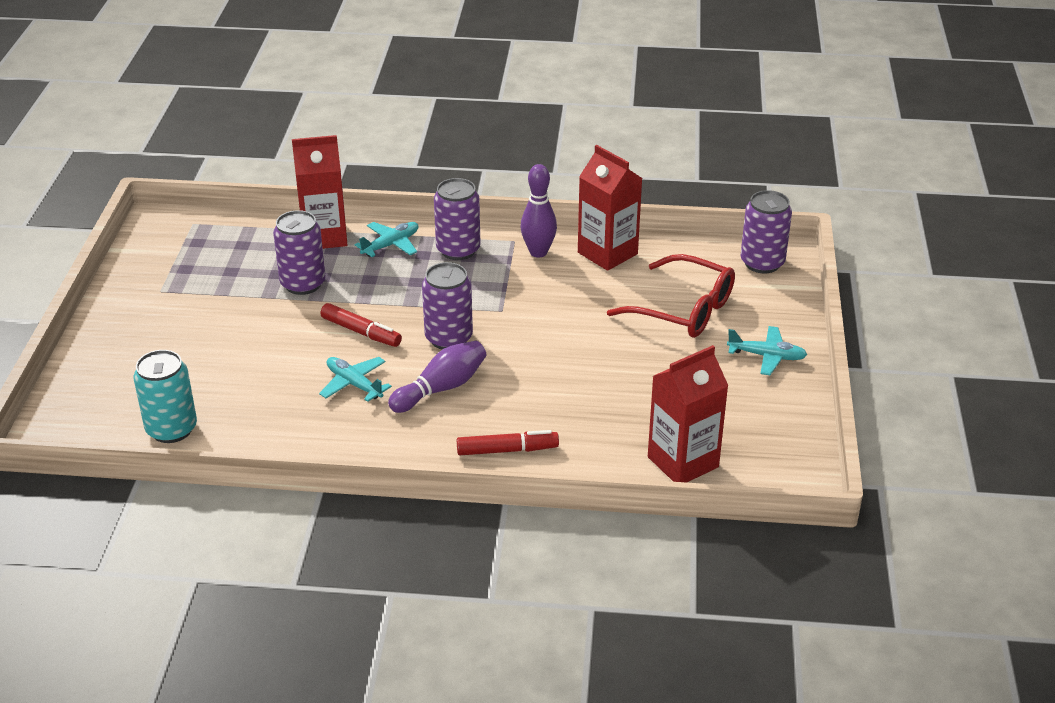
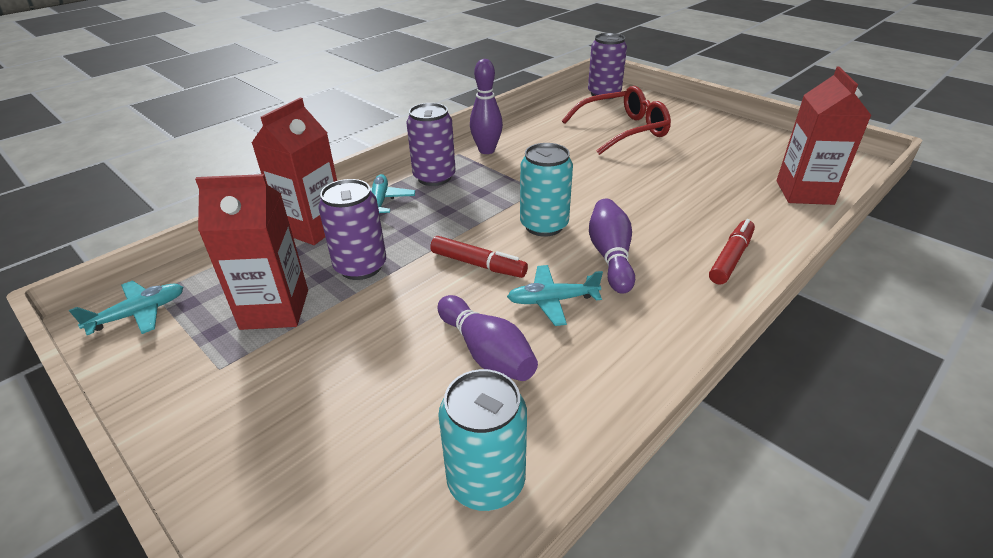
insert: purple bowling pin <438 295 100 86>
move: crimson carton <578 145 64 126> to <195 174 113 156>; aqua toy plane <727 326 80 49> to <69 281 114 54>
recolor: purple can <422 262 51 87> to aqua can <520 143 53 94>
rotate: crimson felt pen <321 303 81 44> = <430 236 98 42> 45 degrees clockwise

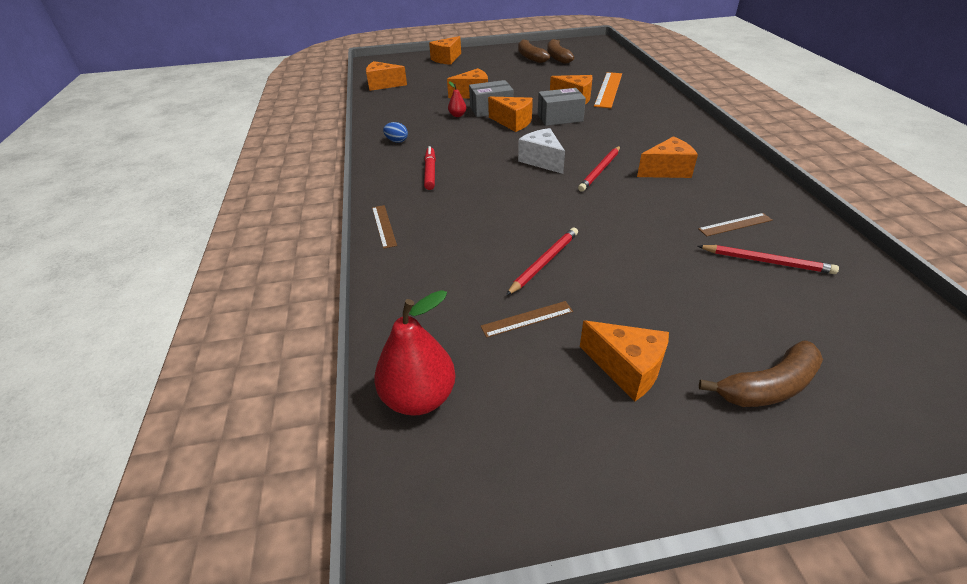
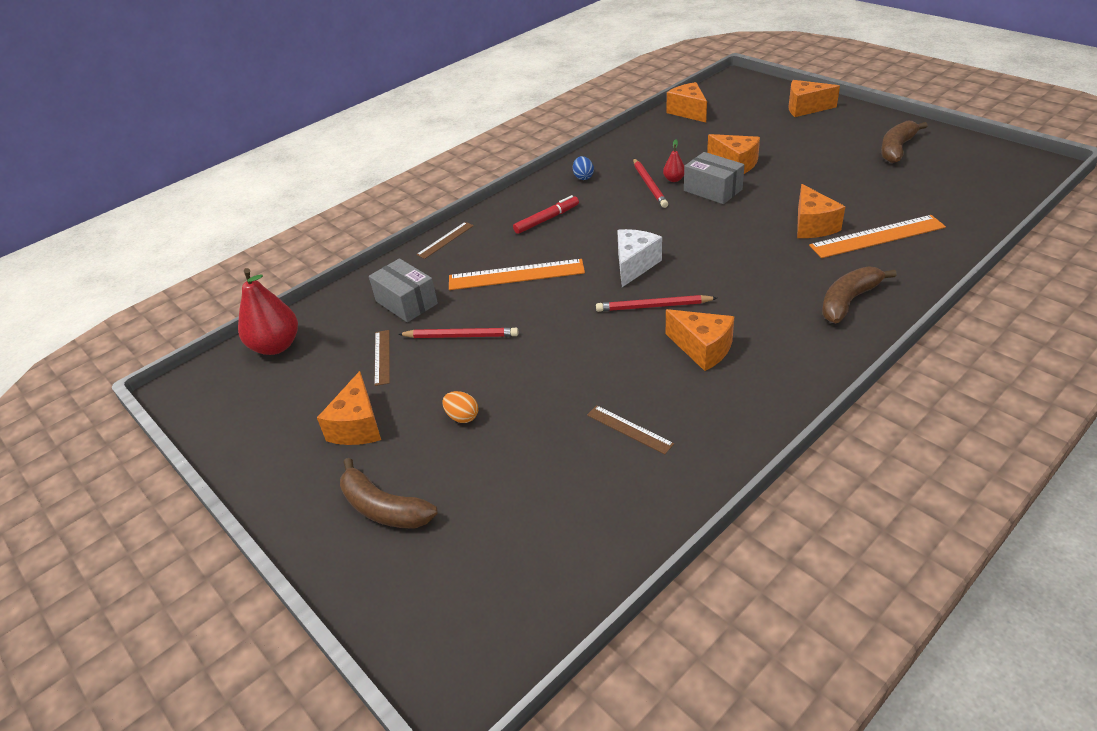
delete: bright orange cheese <488 96 45 36>
insert: bright orange egg <442 391 36 32>; bright orange straightedge <449 259 136 31>
move: grey box <538 88 48 38> to <369 258 69 64>; russet banana fruit <547 39 27 25> to <822 266 74 57>; crimson pencil <698 245 141 29> to <633 158 35 50>
rotate: russet straightedge <480 301 93 37> = <374 330 16 56> 45 degrees clockwise

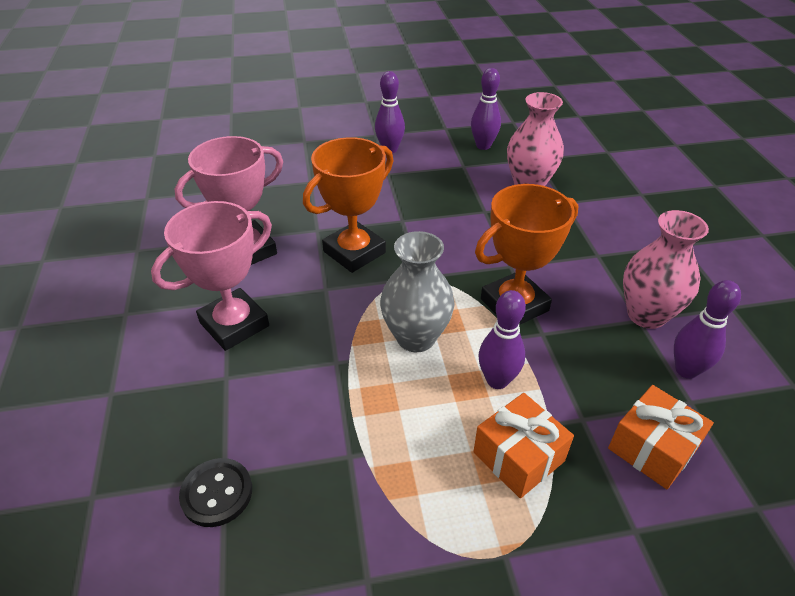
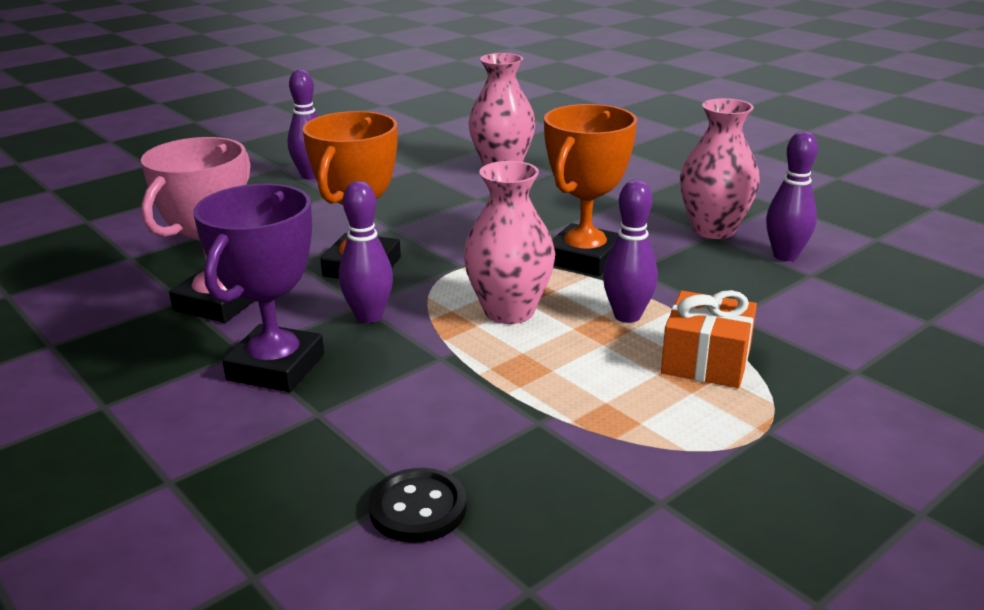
delete: bright orange wrapped gift <608 385 106 104>
move: purple bowling pin <471 68 30 82> to <339 181 54 142>
recolor: rose-pink award cup <151 201 121 150> to purple award cup <193 184 131 208>; grey vase <380 231 75 121> to rose-pink vase <463 161 92 163>

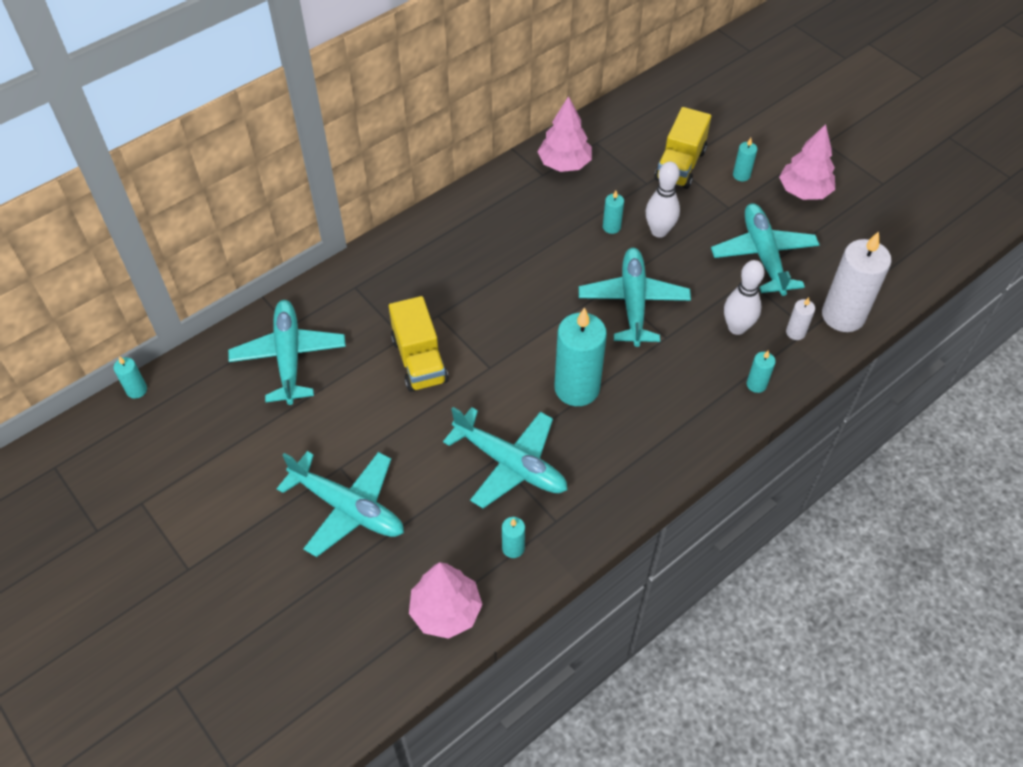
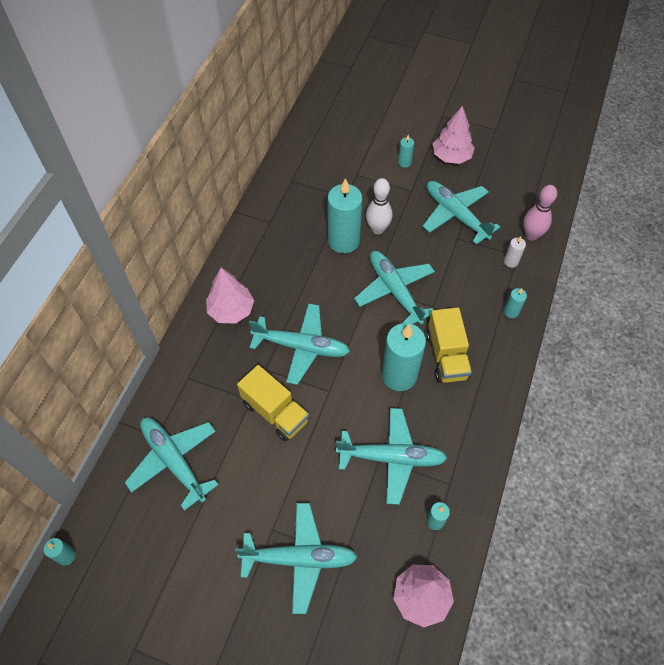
delete: snow-white bowling pin <724 260 41 75>
insert: aqua toy plane <249 303 101 82>
move: rose-pink fir tree <537 96 55 76> to <206 268 48 56>; yellow lorry <654 107 57 82> to <426 307 46 76>
replace: snow-white wax candle <822 231 69 101> to rose-pink bowling pin <523 185 34 56>
resize: aqua wax candle <603 190 21 44> = <327 178 36 75> x2.21

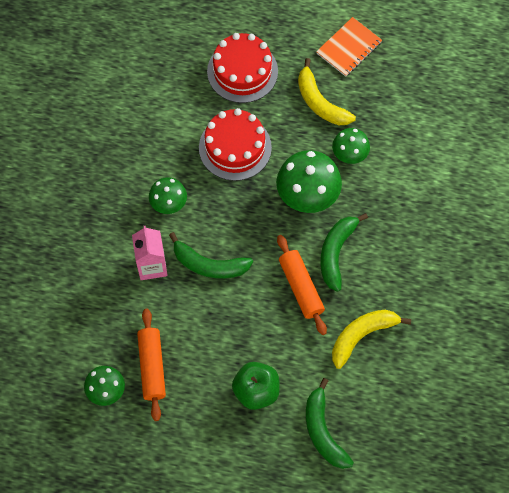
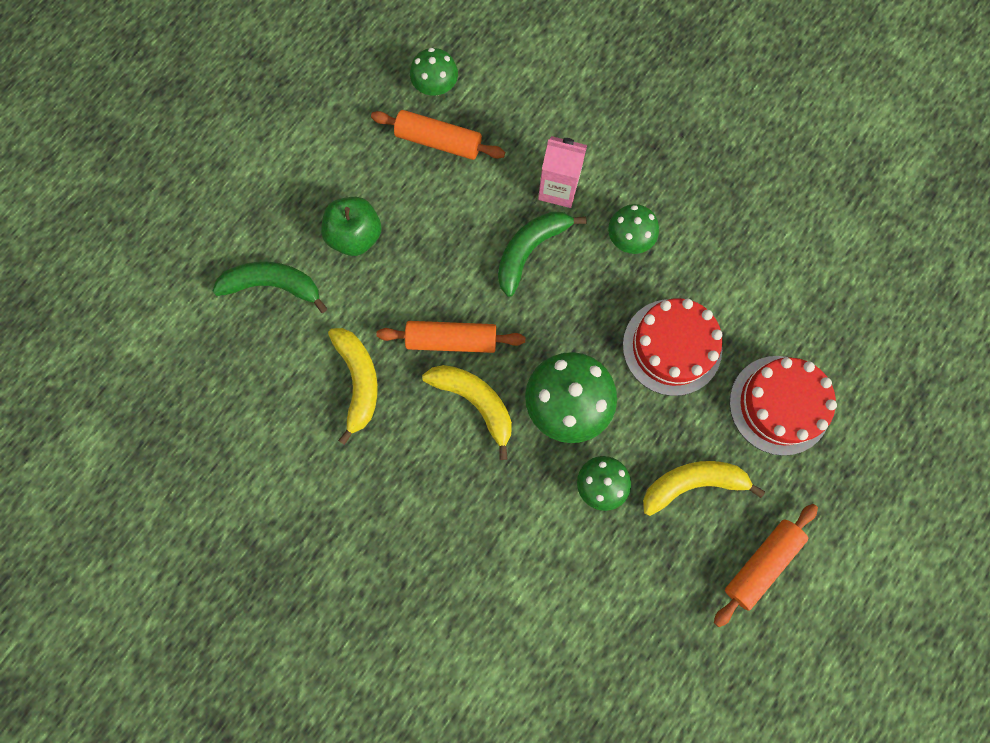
replace: bright orange exercise book <316 17 66 60> to bright orange rolling pin <714 504 104 123>
recolor: leaf-green banana fruit <320 213 48 79> to yellow banana fruit <422 365 90 95>

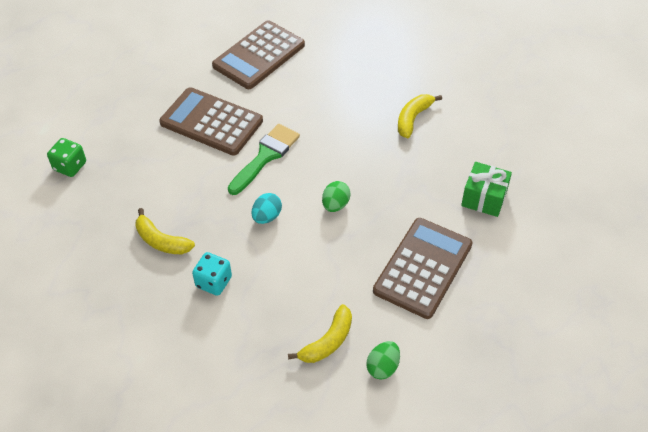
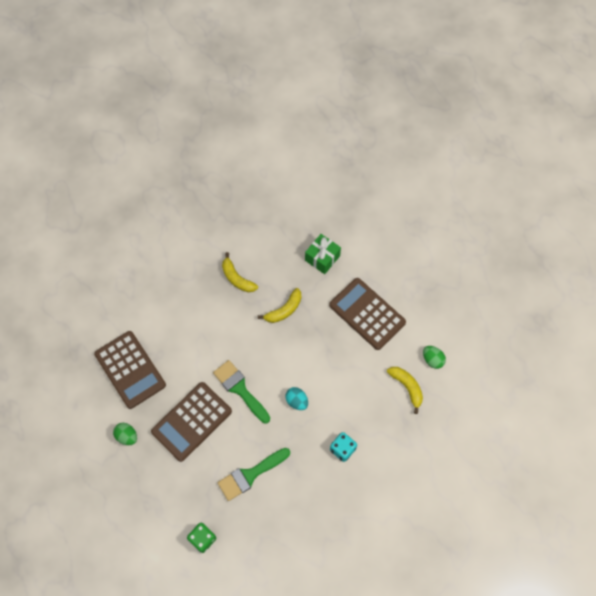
insert: leaf-green paint brush <218 448 72 53>
move: yellow banana fruit <136 208 59 46> to <258 288 43 35>; leaf-green egg <322 181 28 31> to <113 423 24 22>

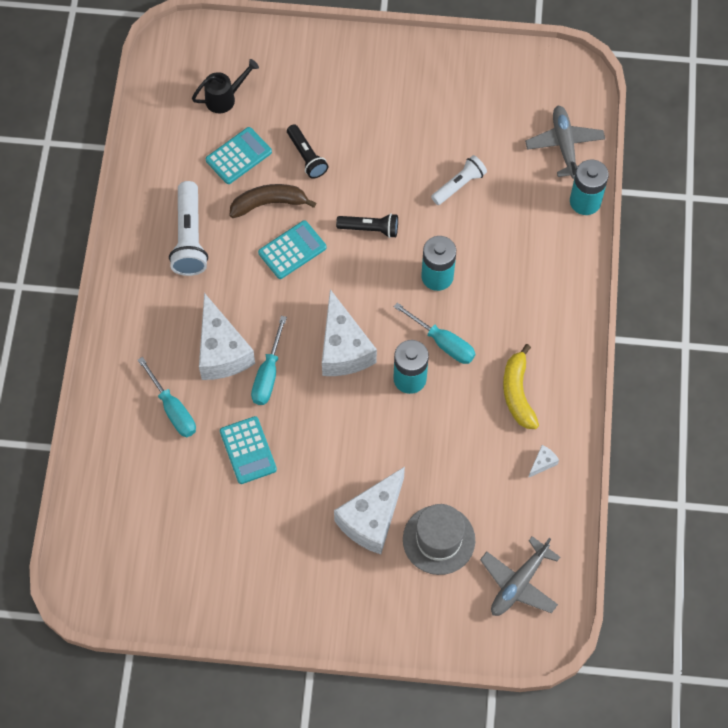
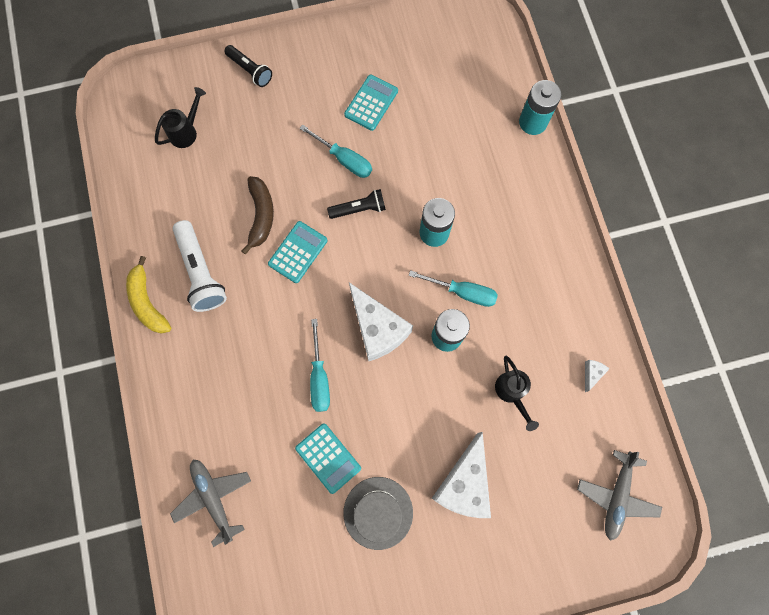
delete: snow-white cheese <199 293 56 87>; snow-white torch <431 155 56 50>
insert: ebony watering can <495 356 44 75>
move: aqua hand screwdriver <138 357 58 80> to <299 125 73 53>; aqua adding machine <206 127 66 57> to <344 75 54 56>; ebony torch <287 124 41 55> to <224 45 48 42>; grey hat <403 504 72 71> to <343 477 70 73>; yellow banana fruit <503 344 36 85> to <126 256 46 78>; grey toy plane <525 106 80 73> to <170 460 81 87>
rotate: russet banana fruit <230 184 86 34> = <242 176 32 79> 120 degrees clockwise

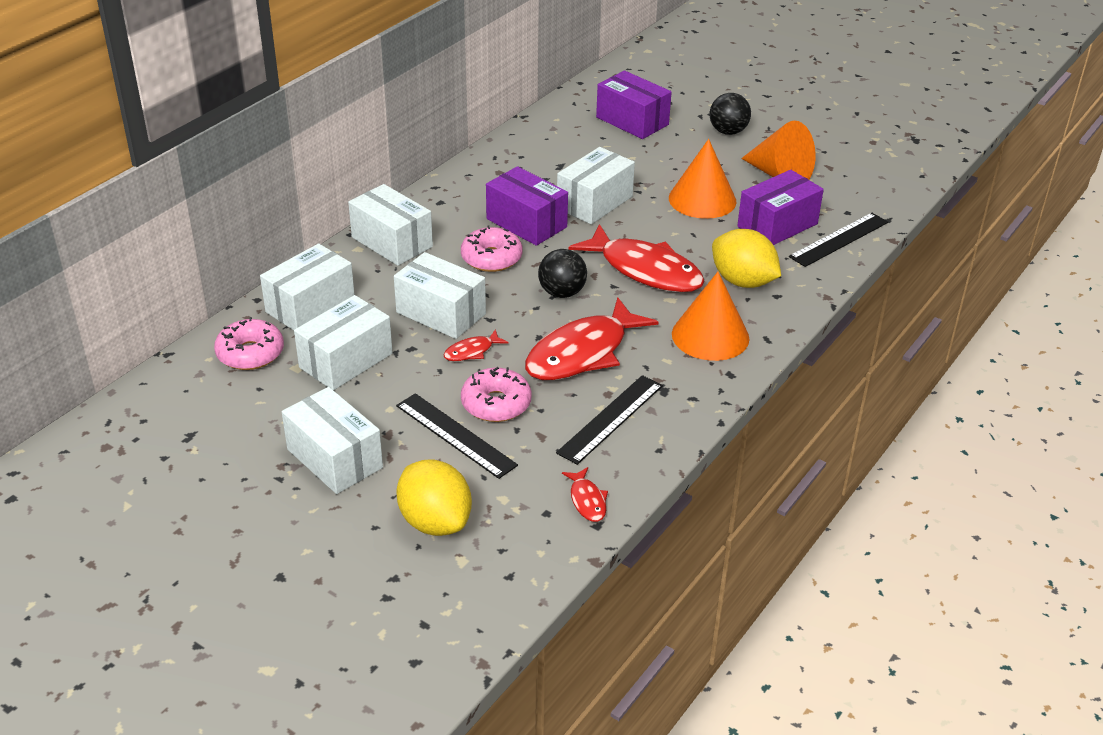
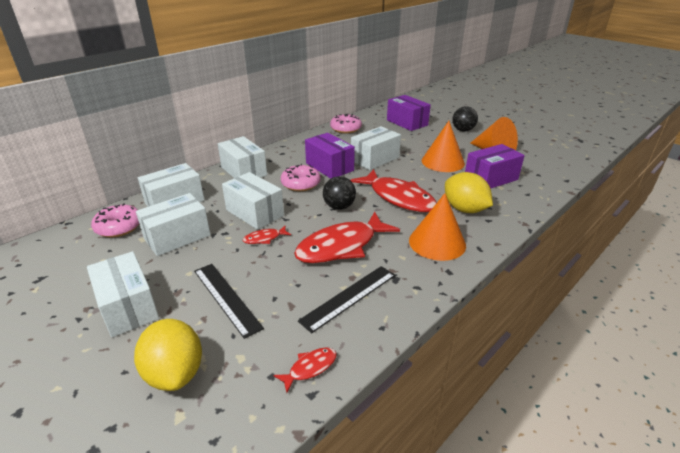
delete: ebony straightedge <789 213 99 54>
move: rose-pink donut <461 367 71 55> to <330 114 32 20>
rotate: crimson fish figure <562 467 46 55> = <273 347 64 46> 120 degrees counterclockwise

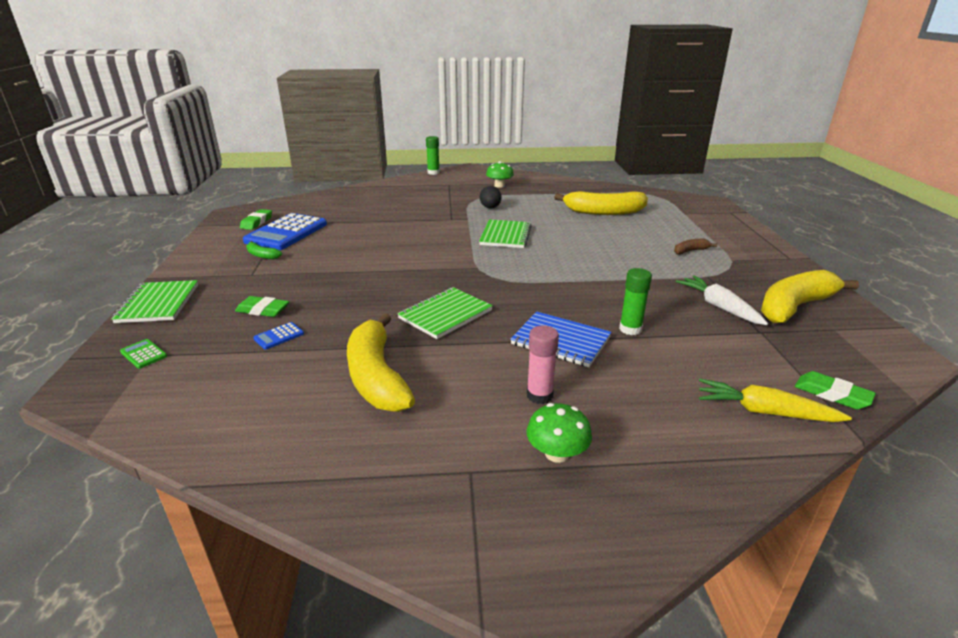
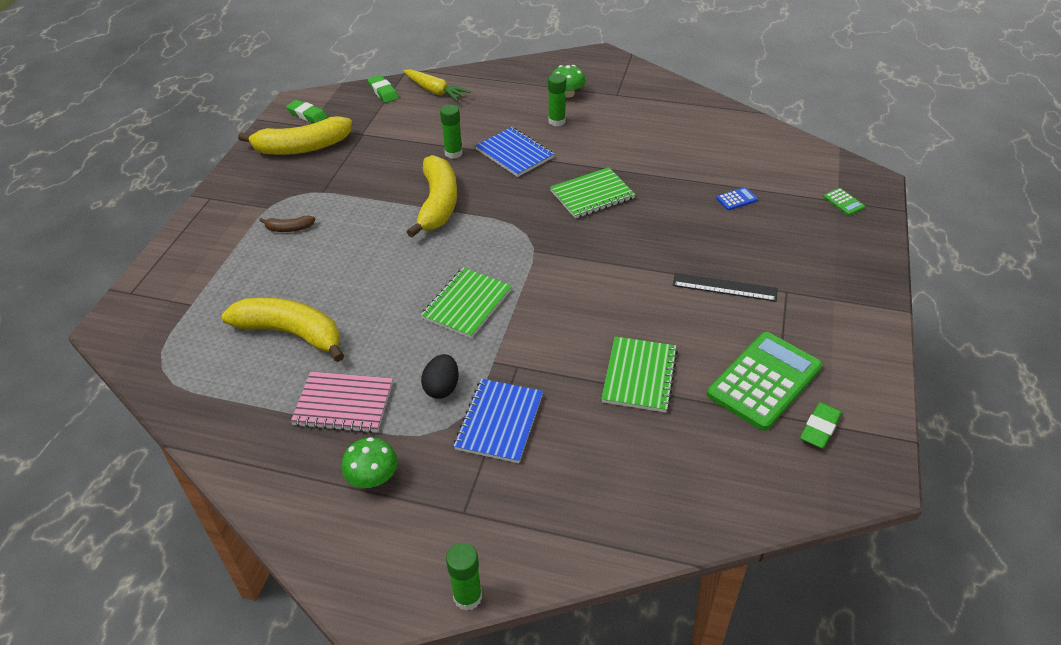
delete: leaf-green banana fruit <246 241 36 18>; snow-white toy carrot <676 276 92 49>
insert: rose-pink exercise book <291 372 102 61>; royal blue exercise book <454 379 89 84>; ebony straightedge <673 273 105 29>
move: leaf-green exercise book <111 280 87 43> to <602 336 76 77>; leaf-green pencil eraser <235 296 54 21> to <286 100 42 23>; yellow banana fruit <347 313 68 99> to <407 155 50 82>
recolor: royal blue adding machine <243 213 84 37> to leaf-green adding machine <707 332 115 99>; rose-pink glue <527 326 32 78> to leaf-green glue <548 74 18 52>

